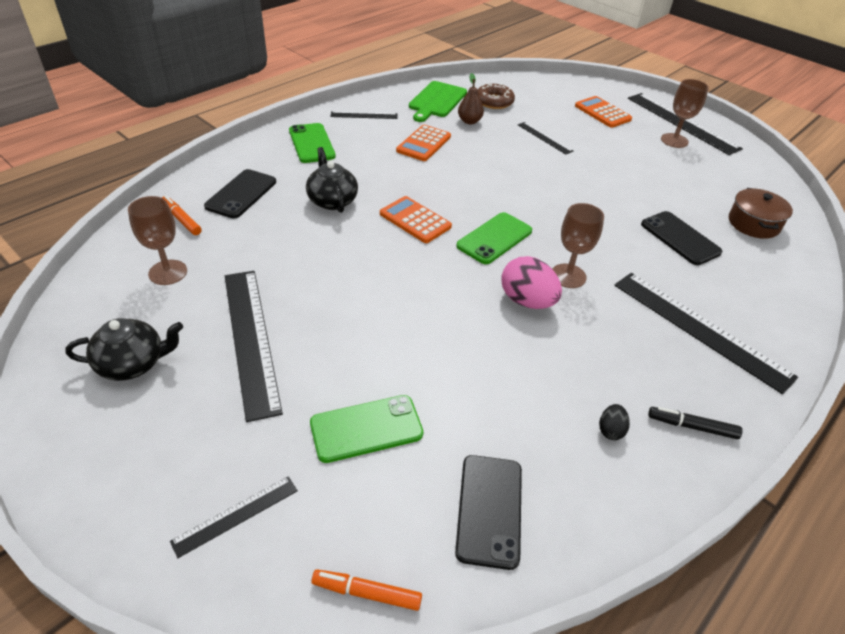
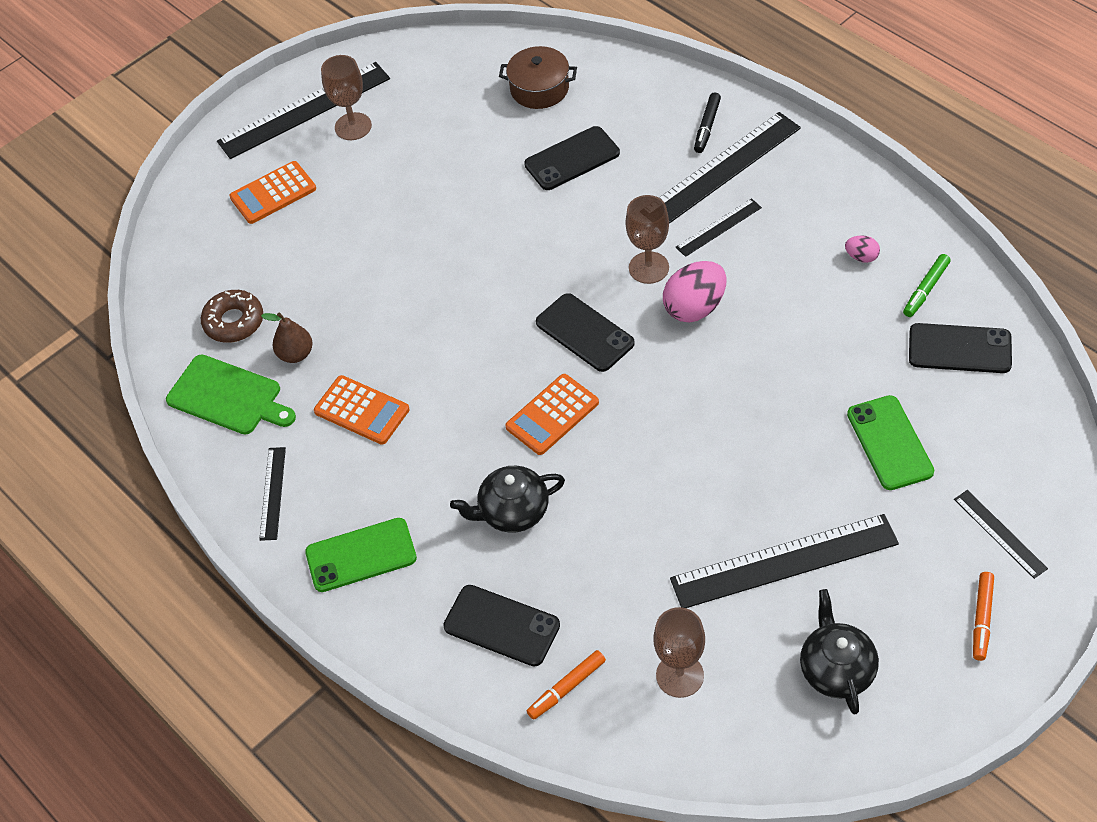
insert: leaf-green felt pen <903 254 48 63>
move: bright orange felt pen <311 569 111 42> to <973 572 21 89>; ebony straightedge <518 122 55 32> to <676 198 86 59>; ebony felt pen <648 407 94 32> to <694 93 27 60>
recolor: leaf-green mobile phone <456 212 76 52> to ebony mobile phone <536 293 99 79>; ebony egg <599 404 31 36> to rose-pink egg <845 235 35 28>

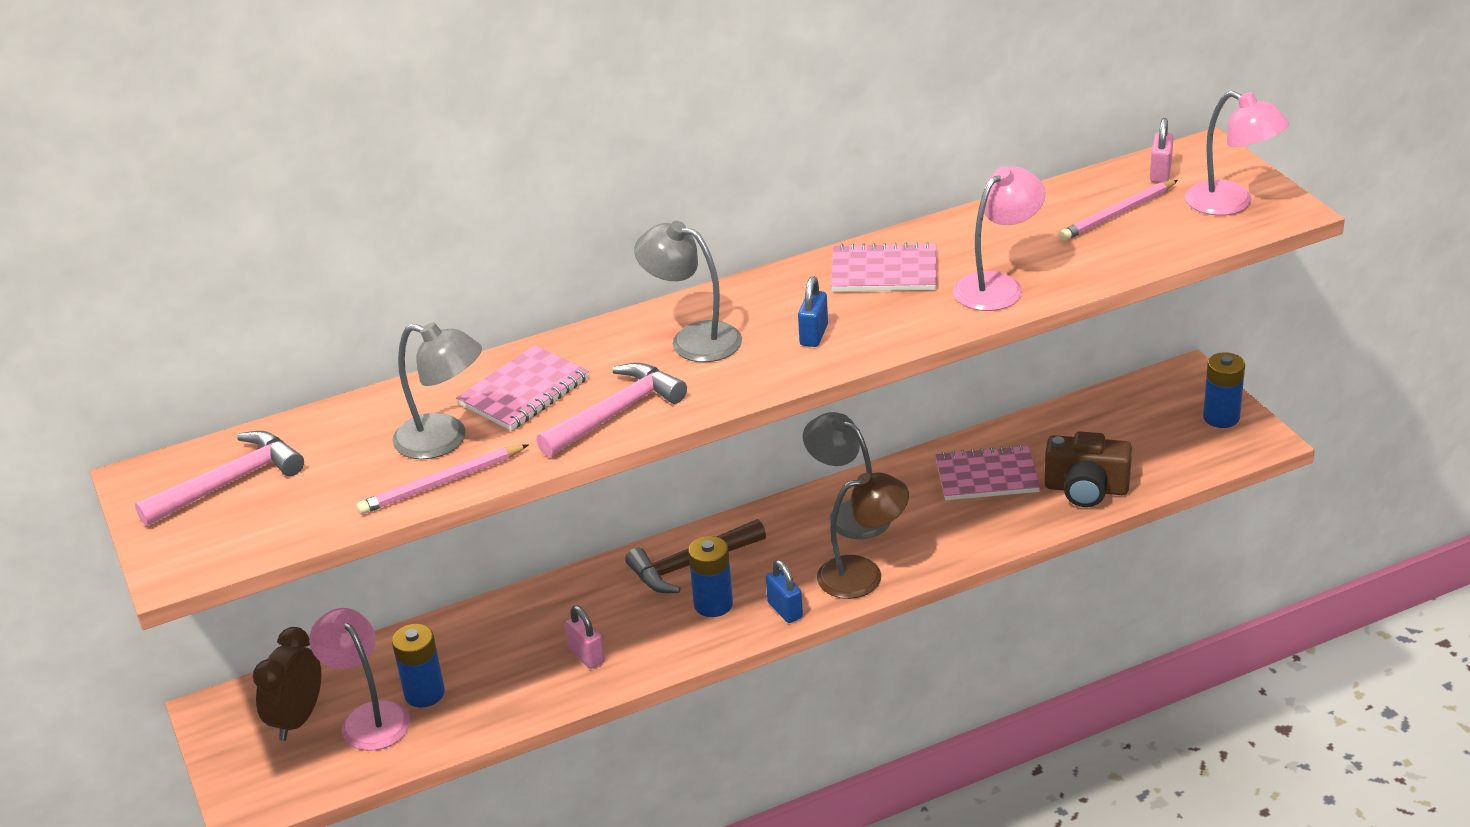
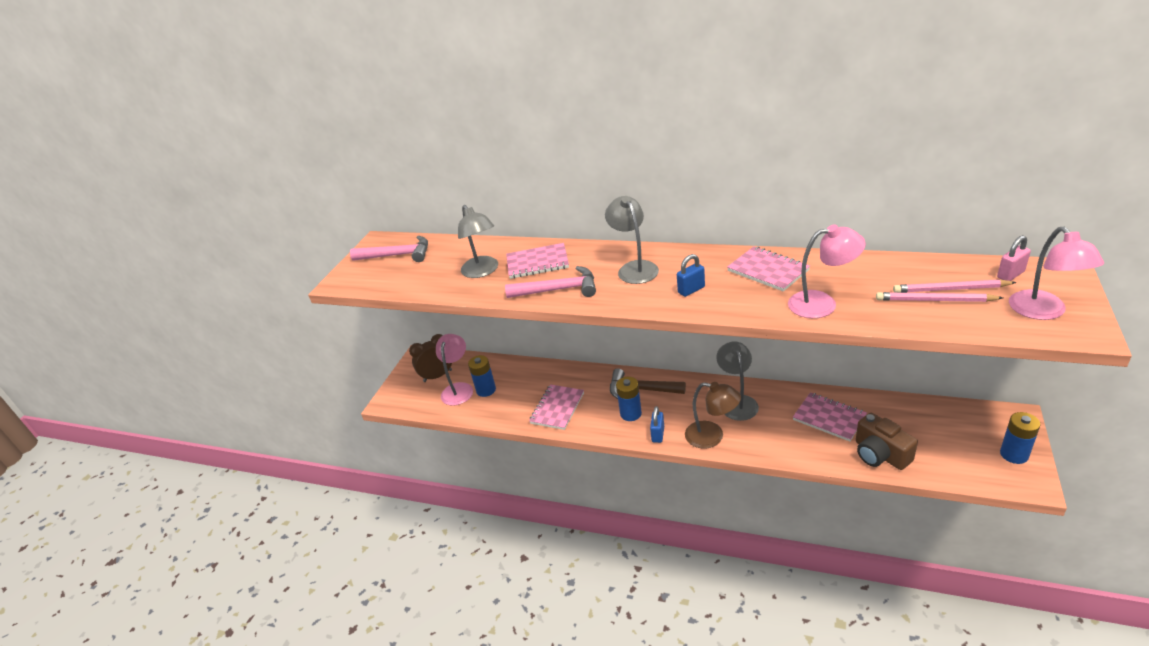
move: rose-pink pencil <357 444 172 70> to <876 292 127 10>
replace: rose-pink small lock <565 605 40 64> to rose-pink exercise book <529 384 55 46>

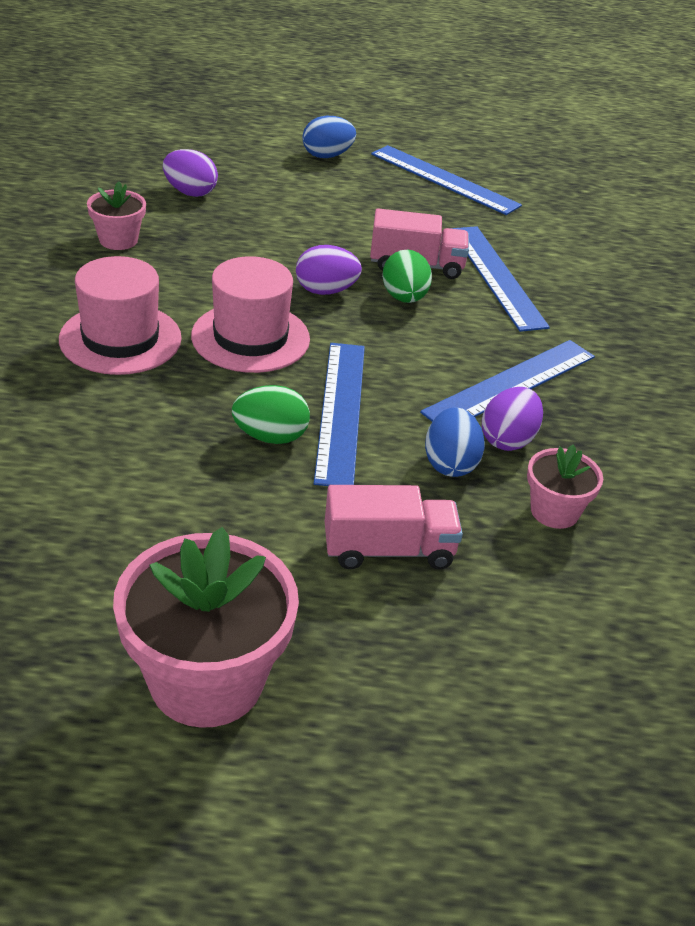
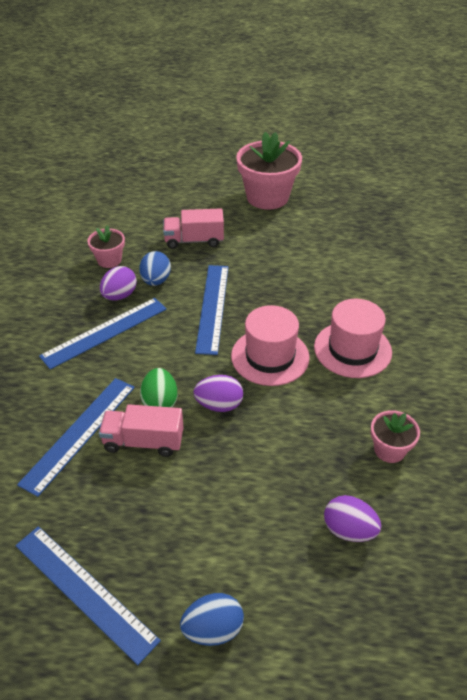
delete: leaf-green egg <232 385 78 59>
rotate: royal blue straightedge <451 226 99 106> = <17 378 118 119> 45 degrees clockwise

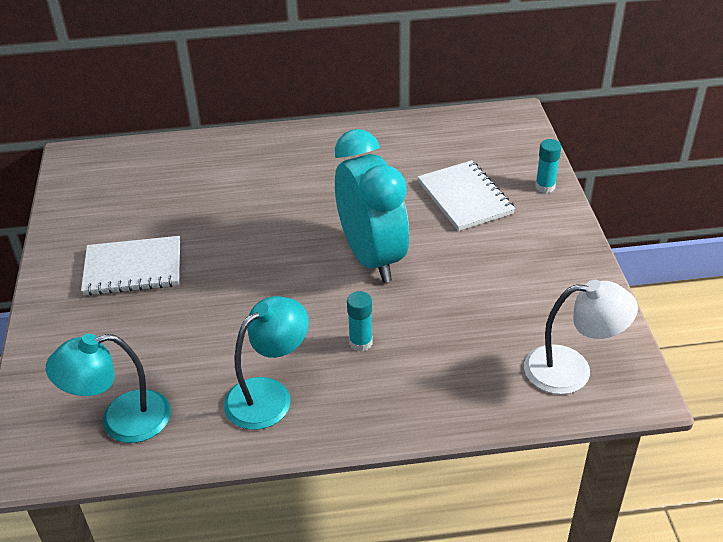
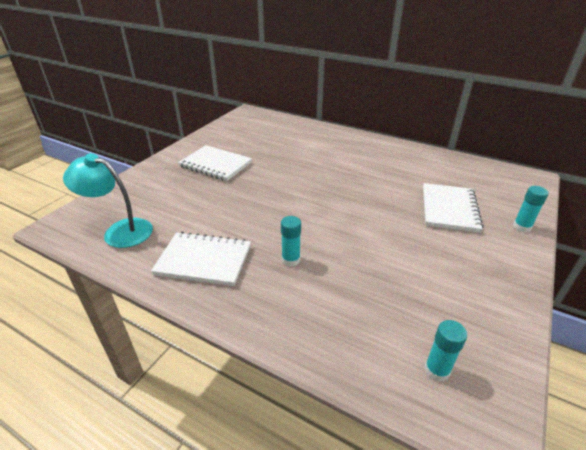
delete: aqua bedside clock <335 129 74 154>
replace: aqua lamp <224 296 85 134> to snow-white exercise book <151 232 100 54>; snow-white lamp <524 280 114 114> to aqua glue <425 320 42 62>

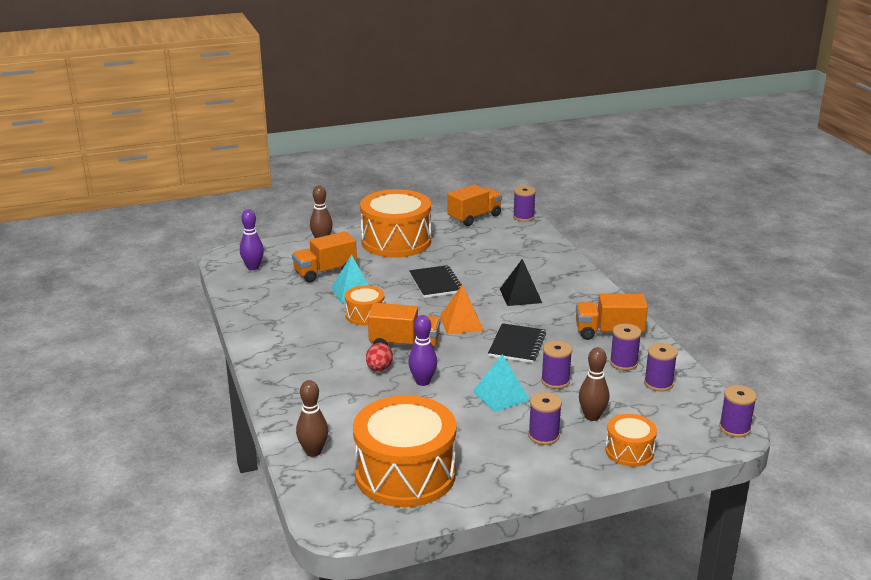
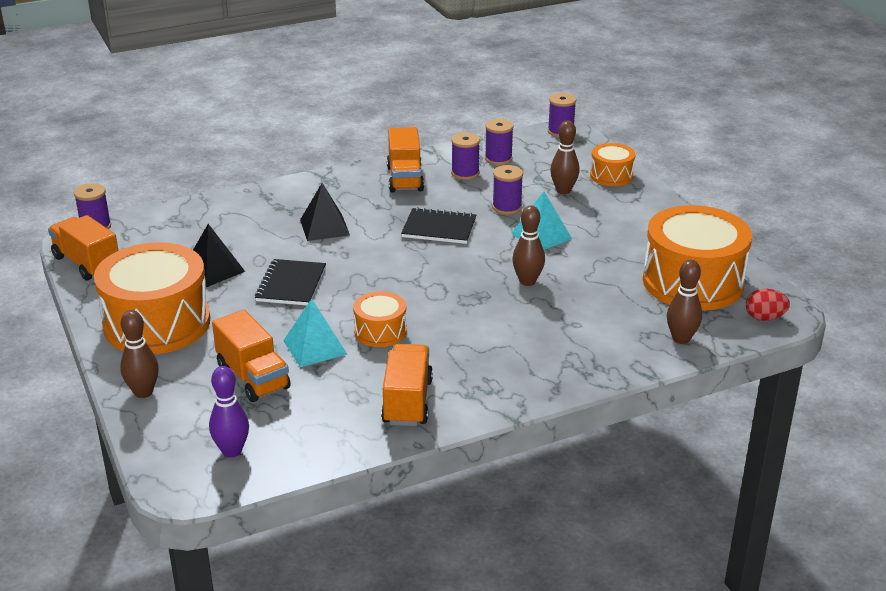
delete: bright orange pyramid shape <440 285 44 49>; purple spool <528 392 34 53>
insert: ebony pyramid shape <193 224 52 63>
move: crimson egg <366 343 27 28> to <746 289 44 32>; bright orange lorry <368 303 72 45> to <381 344 52 82>
recolor: purple bowling pin <408 315 29 71> to russet bowling pin <512 205 33 81>
rotate: ebony exercise book <409 265 53 33> = <255 259 71 47> 60 degrees counterclockwise

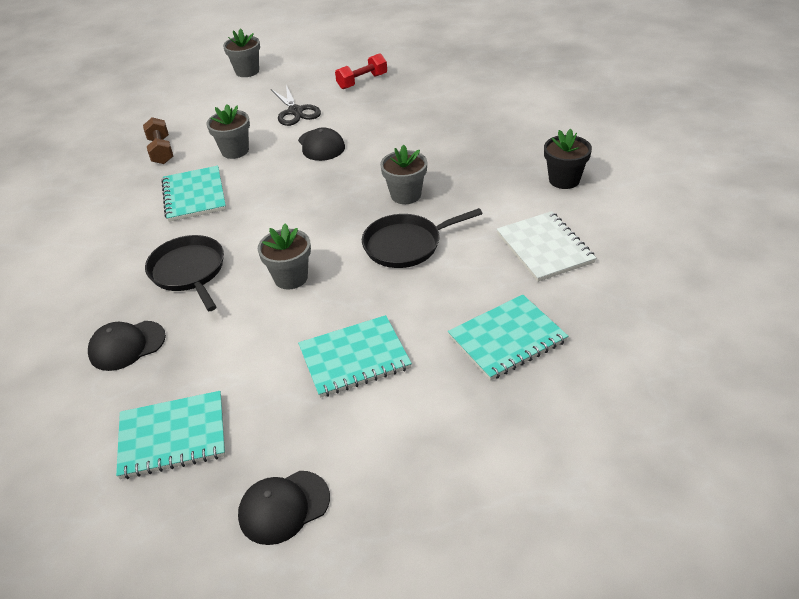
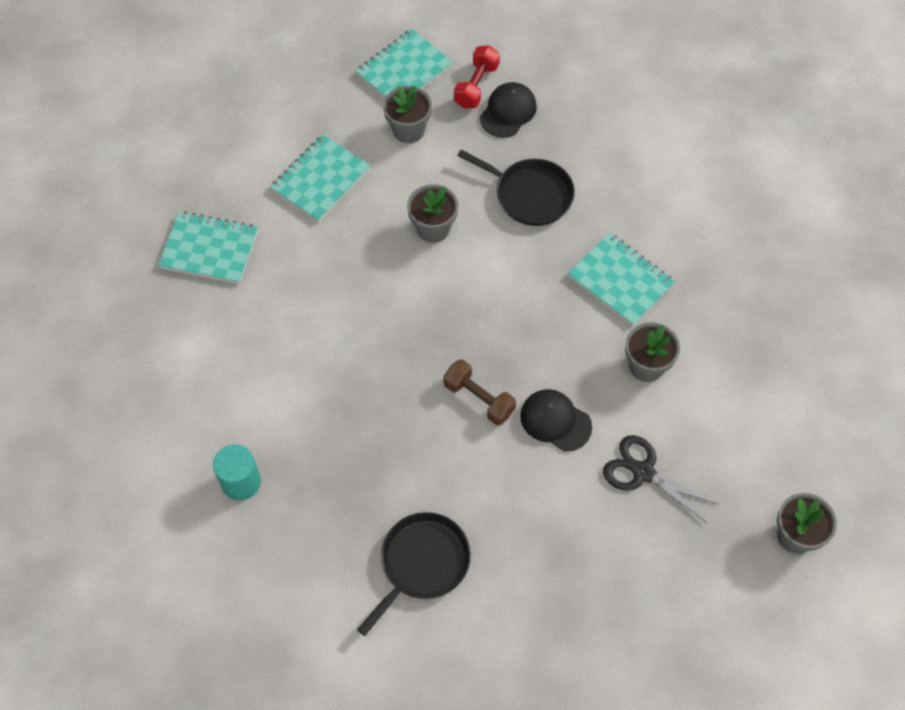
delete: ebony cap <238 471 92 74>; snow-white exercise book <497 211 99 71>
move: russet dumbbell <143 117 30 47> to <443 359 73 66>; crimson dumbbell <335 53 52 36> to <454 45 46 64>; ebony pan <362 208 121 60> to <357 512 114 124>; grey potted plant <380 145 47 59> to <383 86 49 57>
replace: ebony potted plant <544 129 48 60> to aqua cylinder shape <213 444 48 56>
rotate: aqua exercise book <448 294 120 87> = <158 211 100 73> 75 degrees clockwise

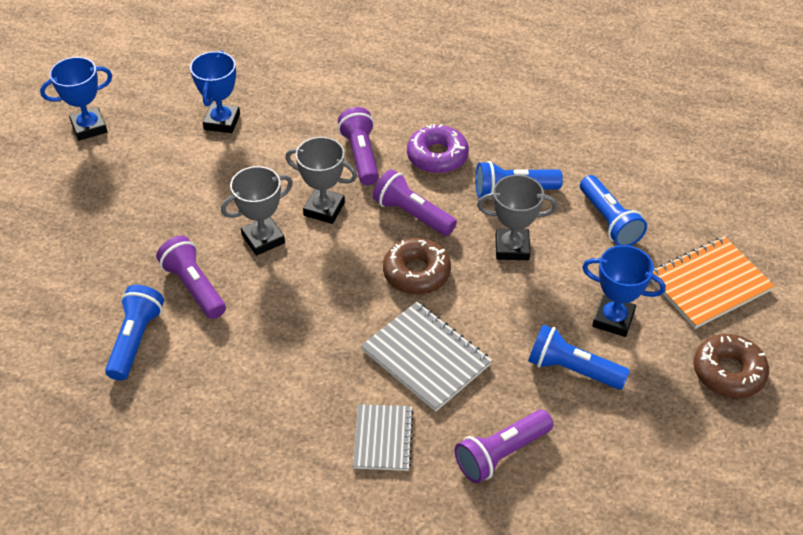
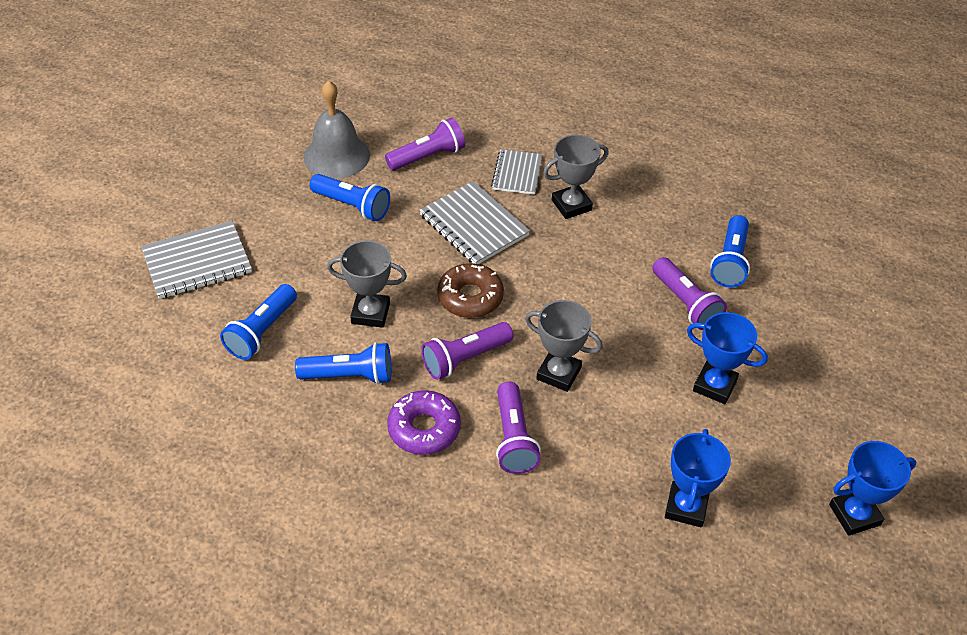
delete: russet donut <693 334 76 64>
insert: grey school bell <304 80 66 99>
move: grey award cup <221 166 72 90> to <543 135 66 84>; royal blue award cup <582 245 84 92> to <687 312 81 92>
recolor: bright orange exercise book <650 236 125 93> to grey exercise book <141 221 111 78>
rotate: purple torch <373 169 84 67> = <421 322 92 58> 105 degrees clockwise; royal blue torch <580 175 67 71> = <220 284 77 76> 135 degrees counterclockwise

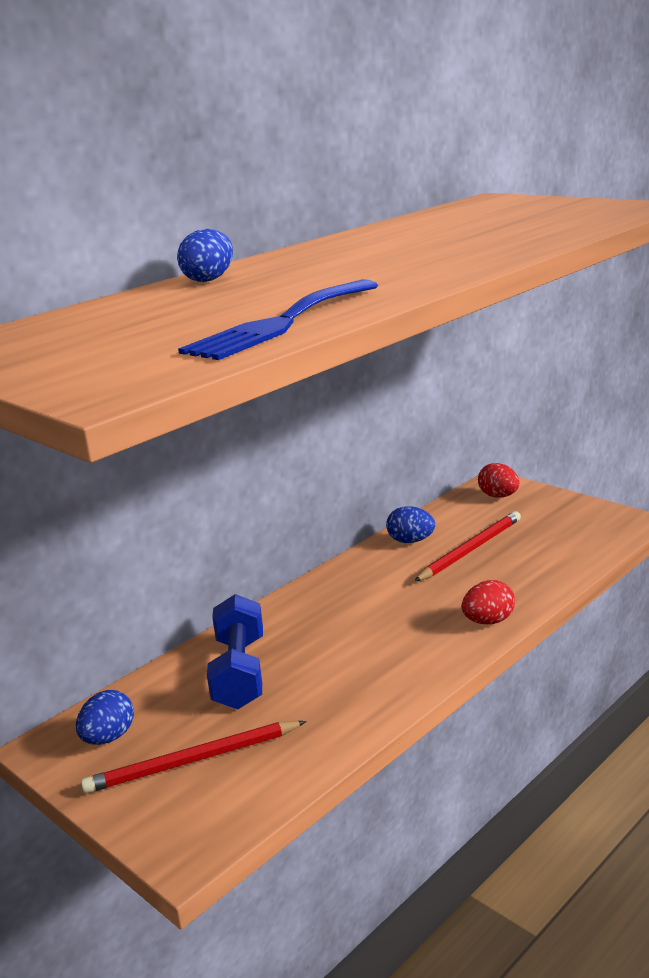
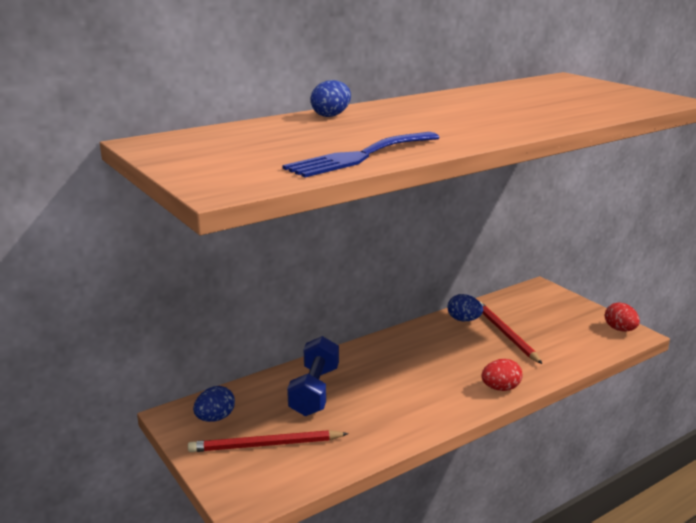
move: crimson egg <478 463 41 35> to <605 303 35 29>
rotate: crimson pencil <414 511 107 71> = <479 301 63 63> 75 degrees counterclockwise

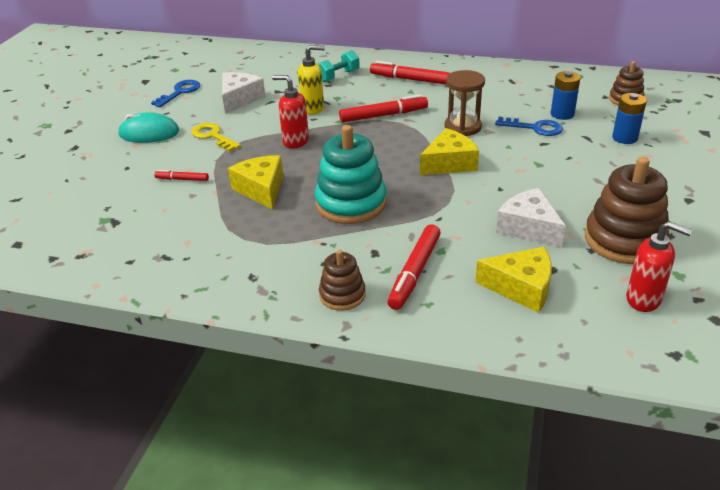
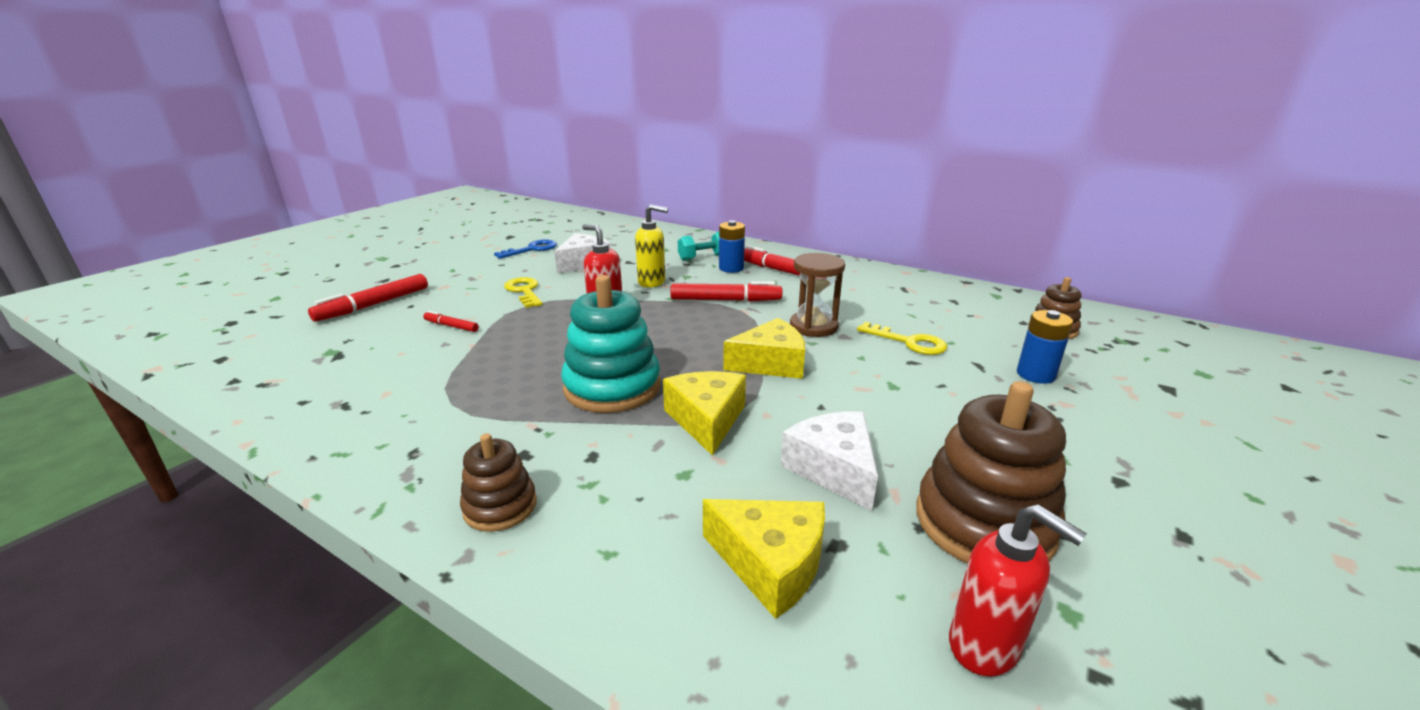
delete: aqua mouse <118 112 61 31>
move: yellow cheese <228 155 55 54> to <663 371 83 85>; crimson felt pen <387 224 54 86> to <308 274 120 48>; royal blue AA battery <551 71 30 49> to <719 220 26 53>
recolor: royal blue key <495 117 68 19> to yellow key <857 322 90 33>

